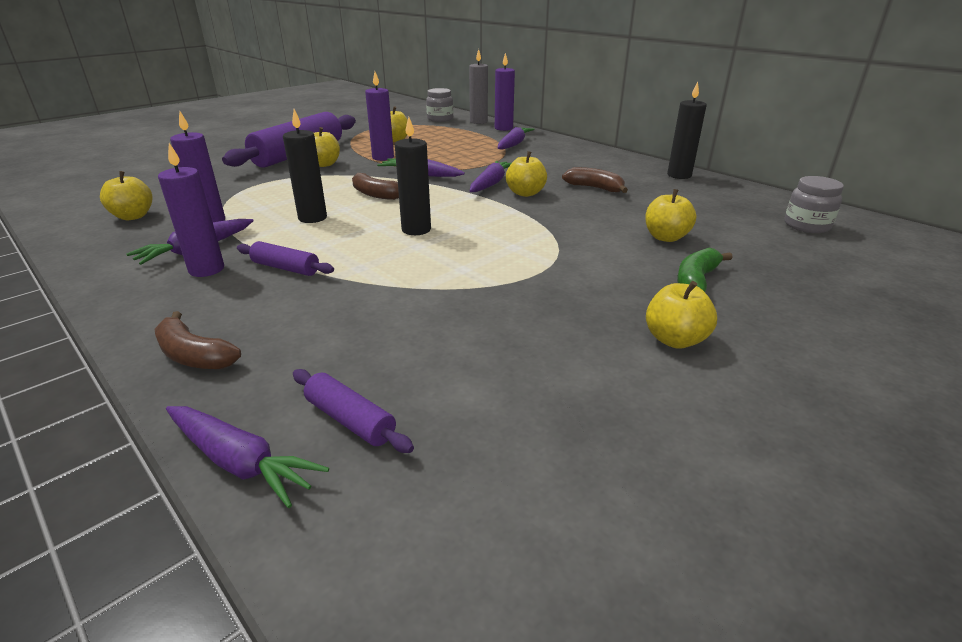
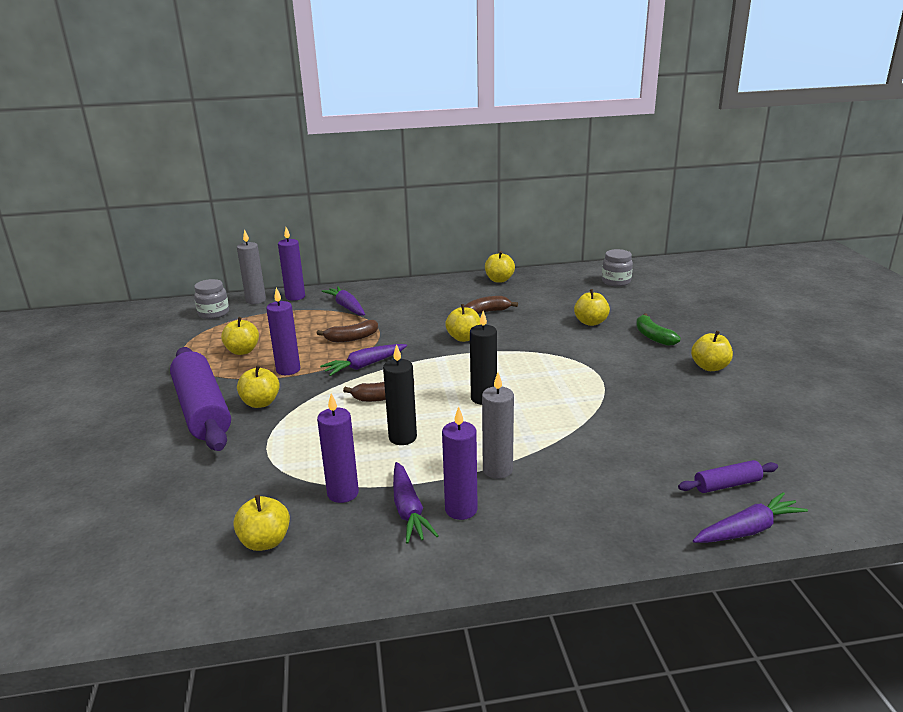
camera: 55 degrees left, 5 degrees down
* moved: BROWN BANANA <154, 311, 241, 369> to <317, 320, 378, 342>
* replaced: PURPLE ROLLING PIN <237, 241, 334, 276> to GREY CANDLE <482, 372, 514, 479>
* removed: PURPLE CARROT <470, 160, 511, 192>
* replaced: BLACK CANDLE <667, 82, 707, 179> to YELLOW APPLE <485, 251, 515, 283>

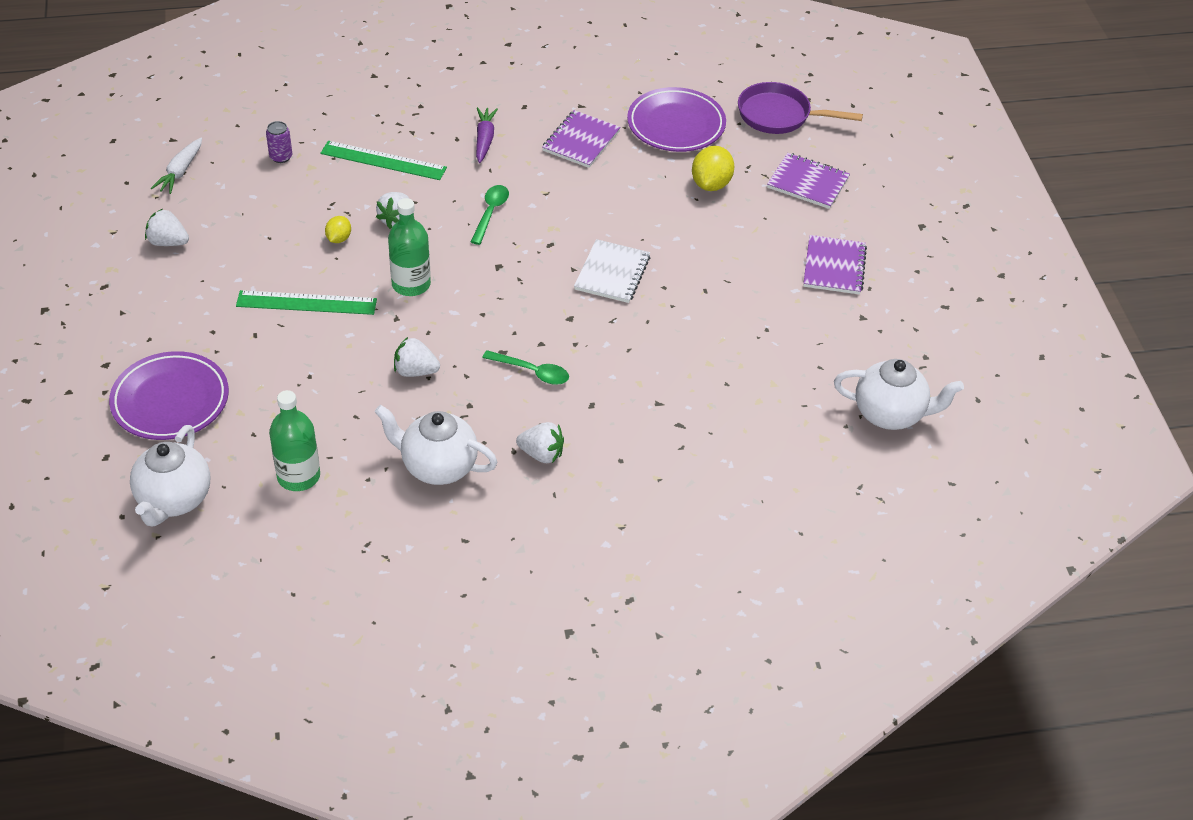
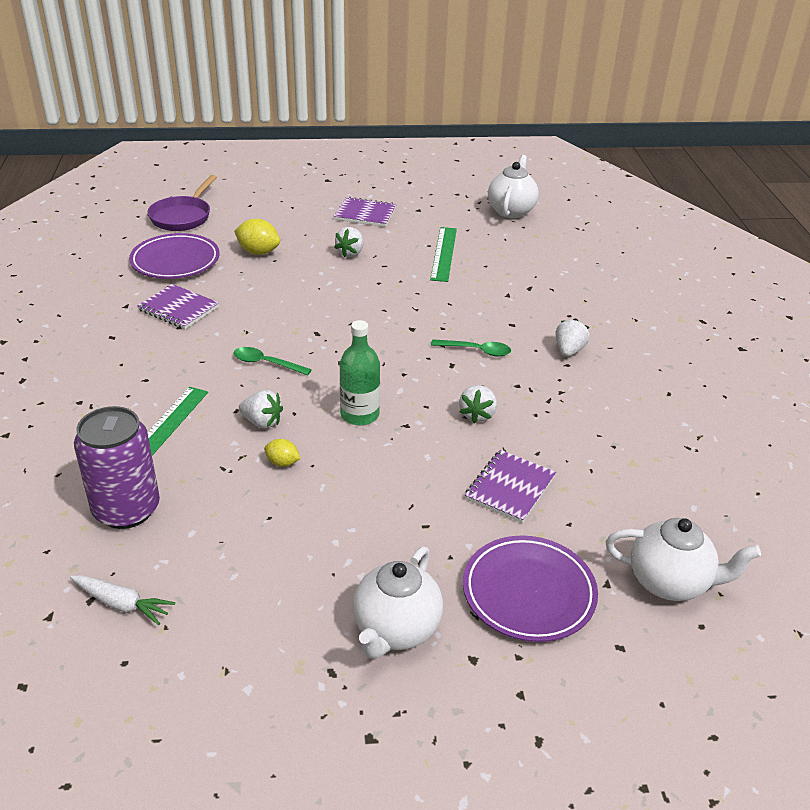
camera: 85 degrees left, 10 degrees down
* moved: WHITE STRAWBERRY <145, 209, 189, 246> to <334, 227, 364, 257>
* moved: GREEN RULER <236, 290, 377, 315> to <430, 227, 457, 282>
* resized: PURPLE CAN <266, 121, 292, 163> = <74, 406, 160, 529> x2.38
* removed: GREEN BOTTLE <269, 390, 320, 491>
* moved: WHITE TEAPOT <375, 405, 498, 485> to <353, 546, 443, 659>
* removed: PURPLE CARROT <476, 107, 498, 163>
* turned: GREEN SPOON <482, 350, 569, 385> = <431, 339, 511, 356> 75 degrees clockwise
* removed: WHITE NOTEBOOK <574, 239, 650, 303>
* moved: PURPLE NOTEBOOK <767, 153, 850, 209> to <465, 450, 556, 523>

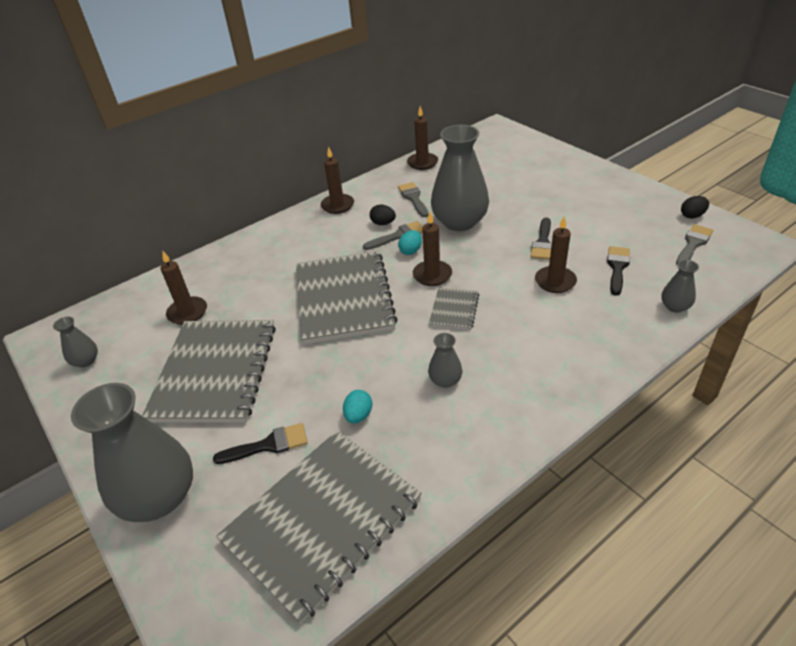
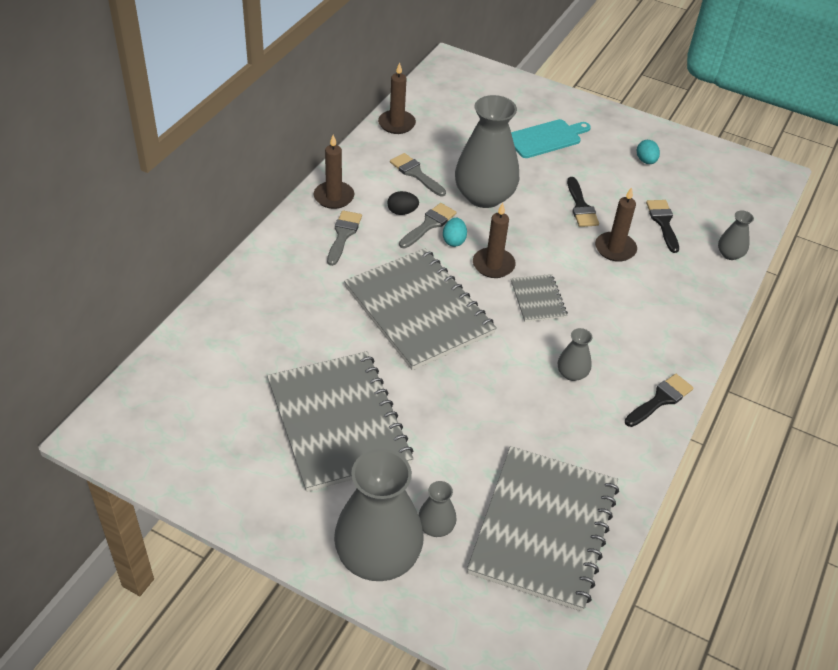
camera: 30 degrees left, 5 degrees up
* moved: GREY VASE <53, 317, 98, 367> to <418, 481, 457, 537>
* removed: BROWN CANDLE <161, 250, 207, 325>
* moved: BLACK BRUSH <213, 423, 308, 464> to <625, 374, 694, 427>
* moved: TURQUOISE EGG <343, 390, 372, 424> to <637, 140, 660, 164>
* moved: GREY BRUSH <676, 224, 713, 265> to <327, 210, 362, 266>
* removed: BLACK EGG <681, 196, 709, 219>
* added: TURQUOISE CUTTING BOARD <511, 119, 591, 158>

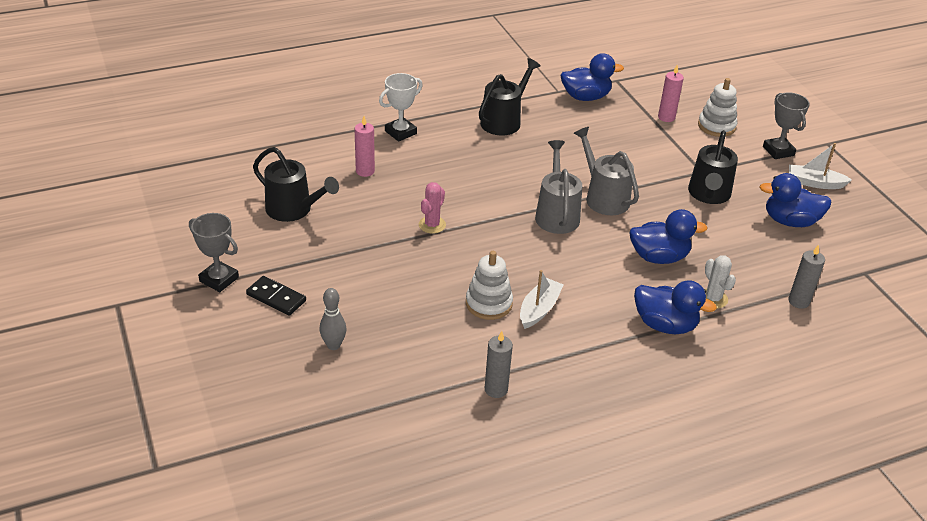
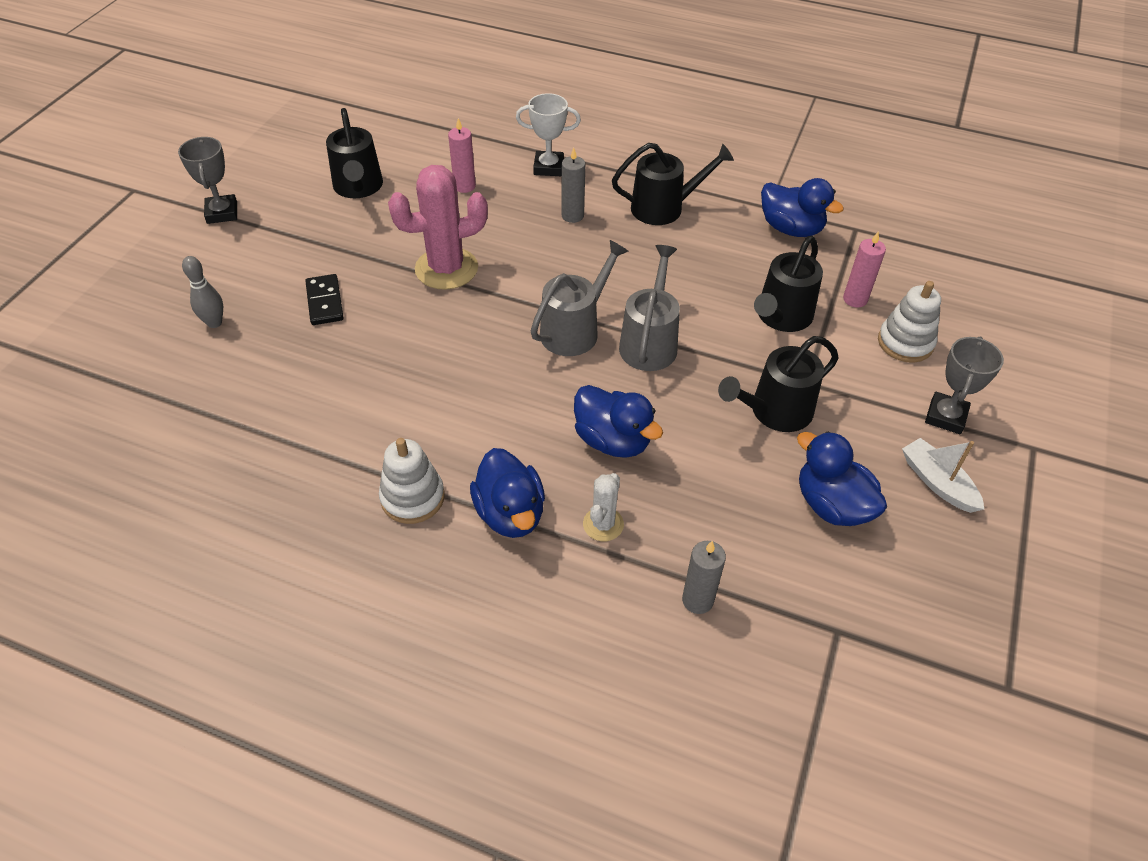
camera: 45 degrees right, 10 degrees up
* moved: BLACK DOMINO <246, 276, 306, 316> to <305, 274, 344, 325>
* resized: PINK CACTUS <419, 182, 446, 234> = <388, 165, 488, 290> x1.93
* moved: WHITE STACKING TOY <466, 251, 513, 320> to <379, 438, 445, 524>
* moved: GREY CANDLE <485, 331, 513, 398> to <562, 148, 585, 223>
* removed: WHITE BOAT <520, 270, 563, 329>
* added: BLACK WATERING CAN <754, 236, 823, 332>

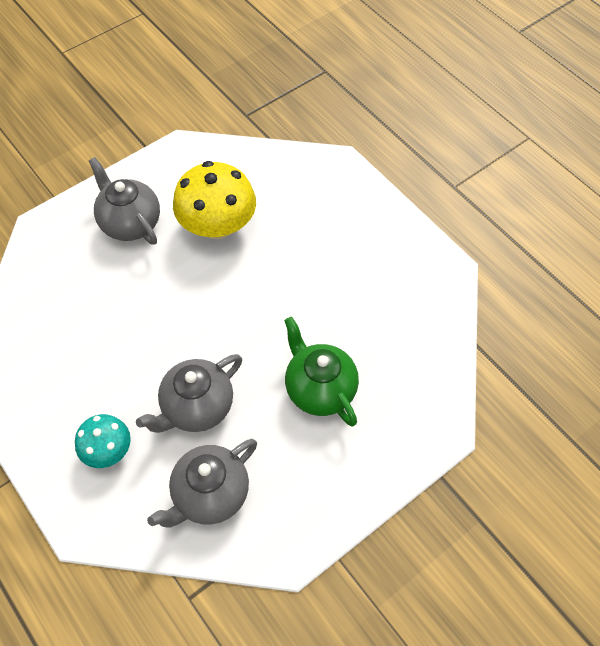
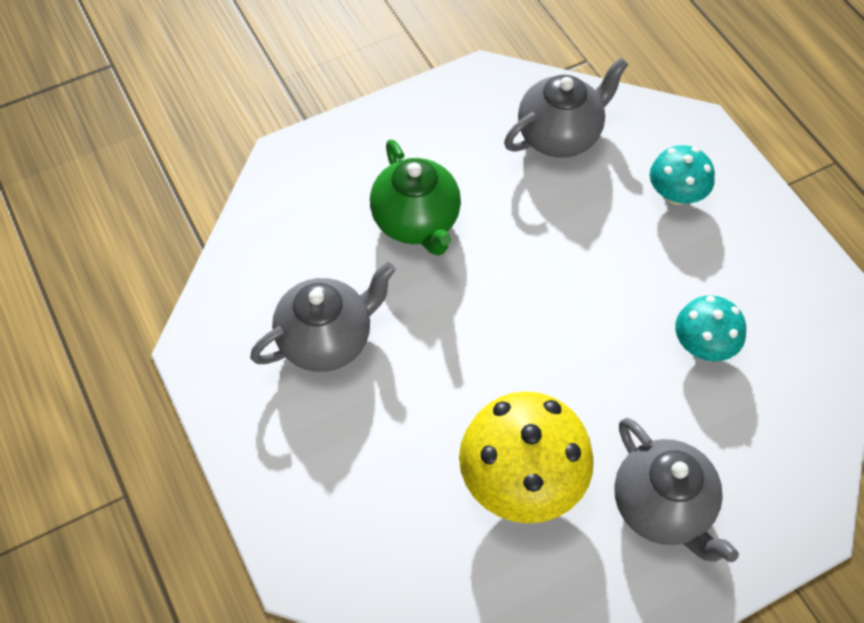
camera: 170 degrees left, 0 degrees up
* moved: GREY TEAPOT <136, 354, 242, 433> to <250, 262, 396, 372>
* added: TURQUOISE MUSHROOM <675, 295, 746, 362>

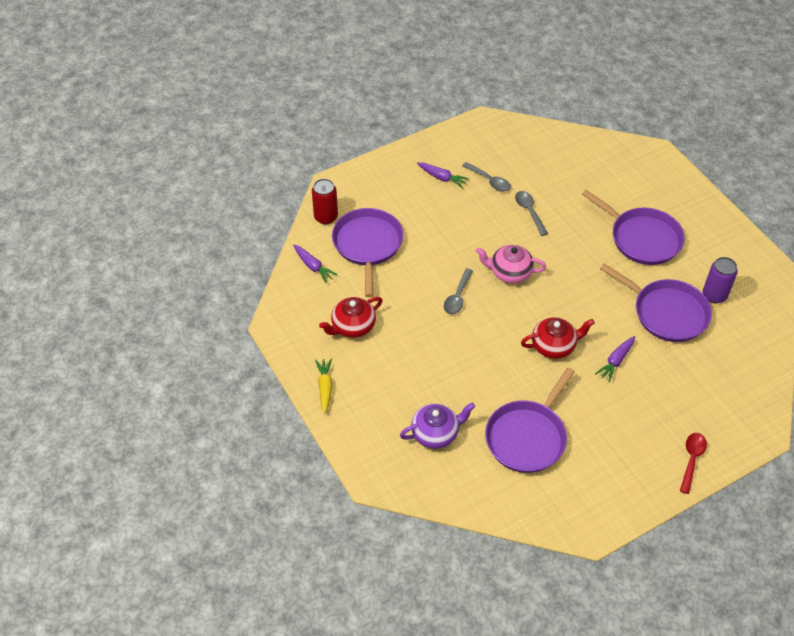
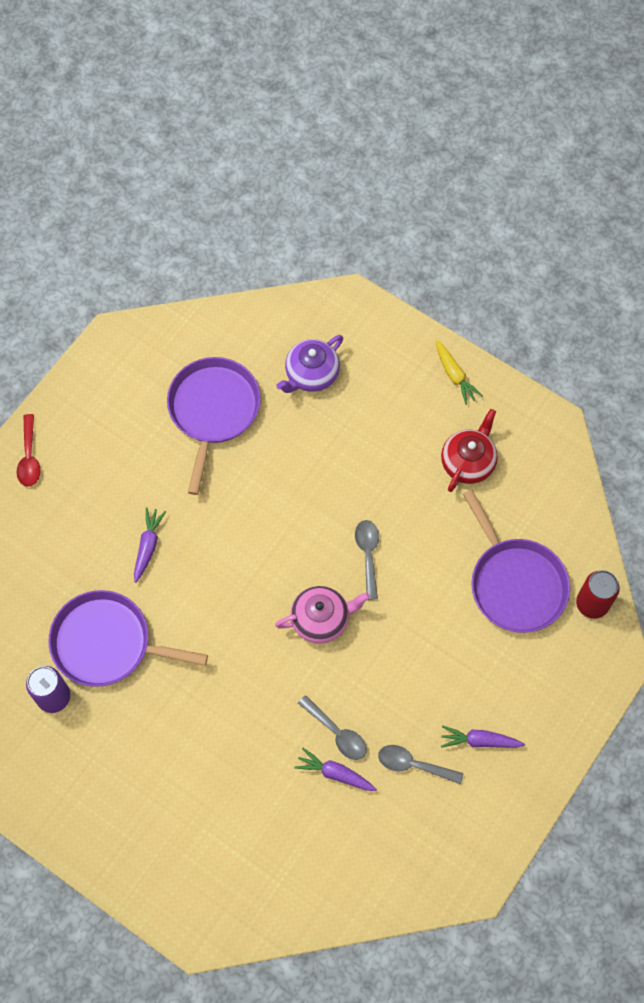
camera: 155 degrees right, 15 degrees up
* moved: PURPLE CARROT <293, 245, 338, 283> to <295, 748, 377, 791>
* removed: RED TEAPOT <521, 317, 595, 359>
* removed: PURPLE PAN <582, 190, 685, 265>

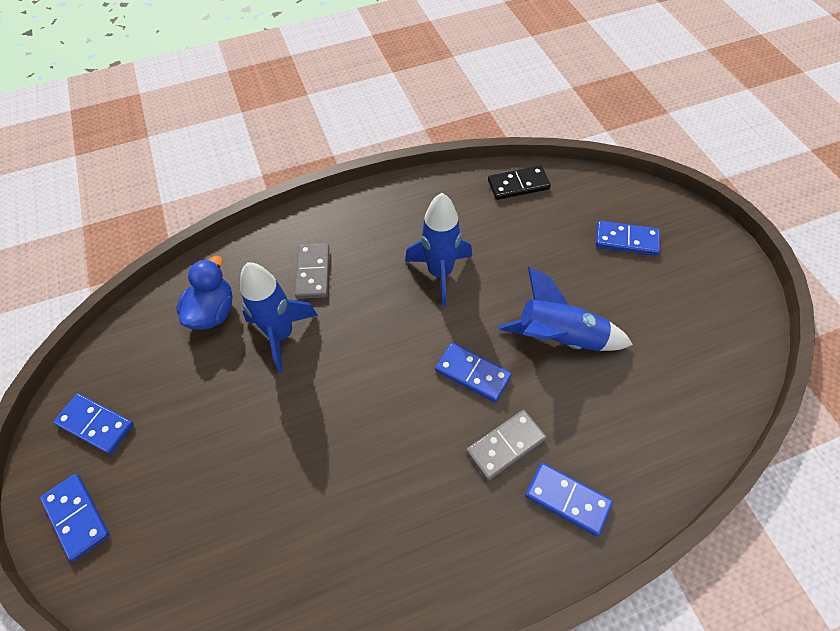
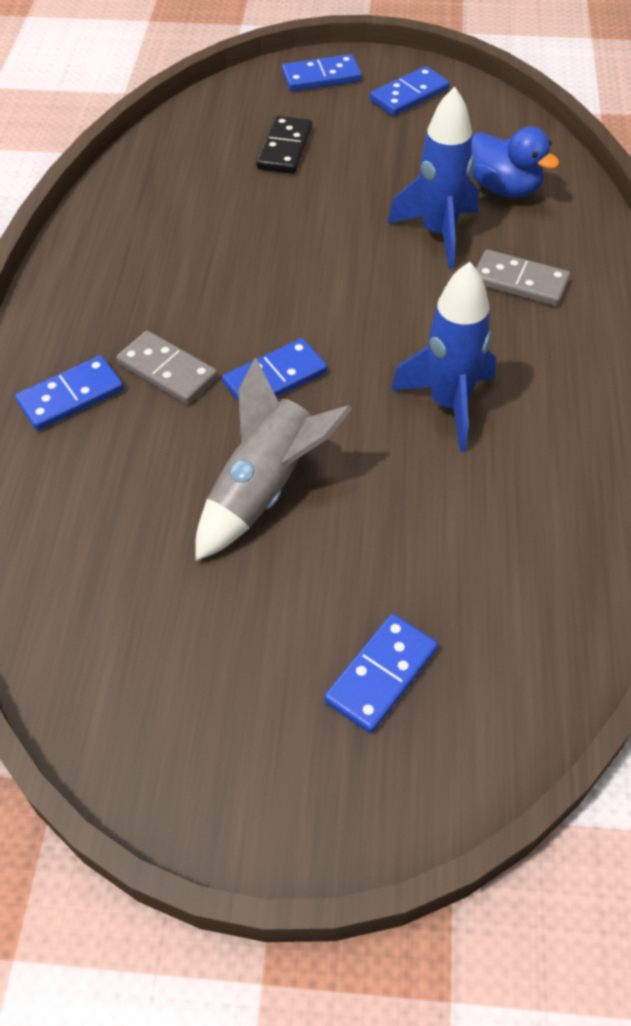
camera: 115 degrees right, 5 degrees down
* turned: GREY DOMINO <466, 410, 547, 481> = <116, 331, 218, 404> 45 degrees counterclockwise
* moved: BLACK DOMINO <488, 166, 551, 200> to <256, 116, 312, 174>
* recoloured: BLUE ROCKET <498, 267, 633, 351> to GREY ROCKET <195, 357, 352, 561>

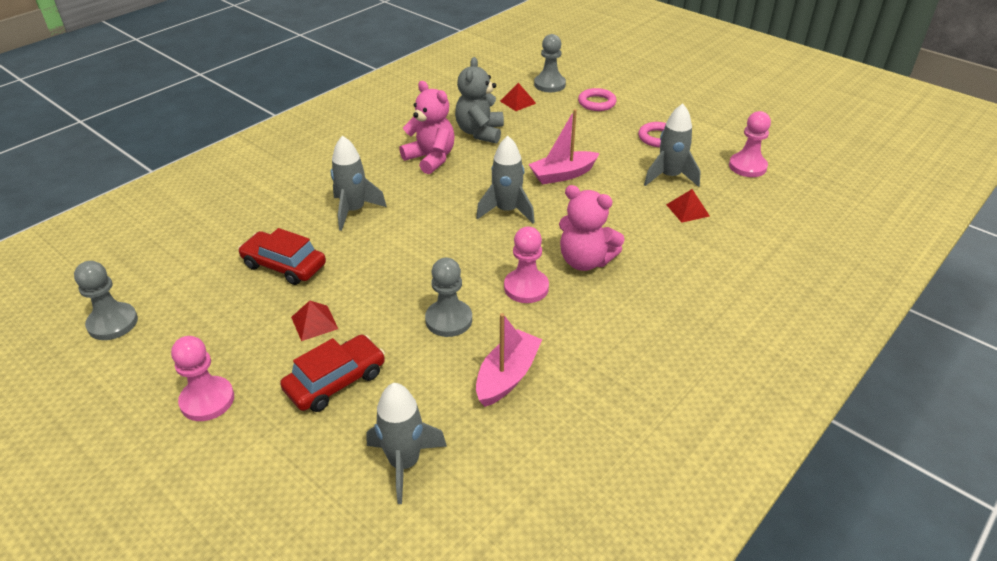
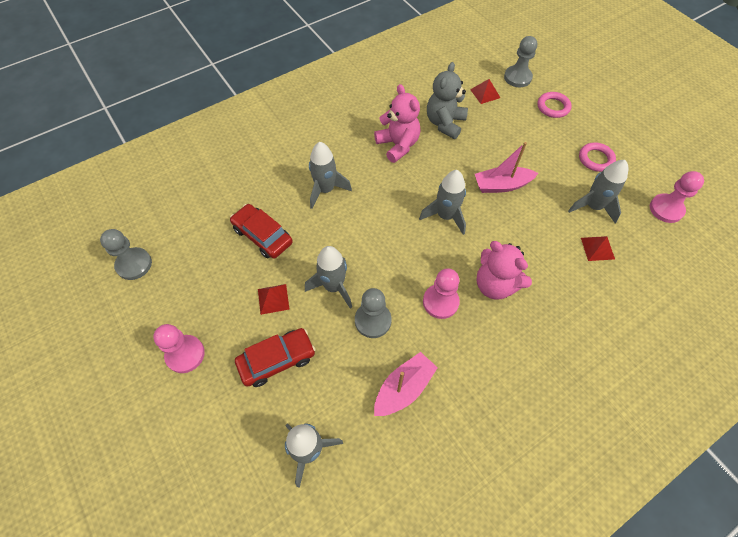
camera: 15 degrees right, 20 degrees up
* added: GREY ROCKET <305, 246, 352, 309>

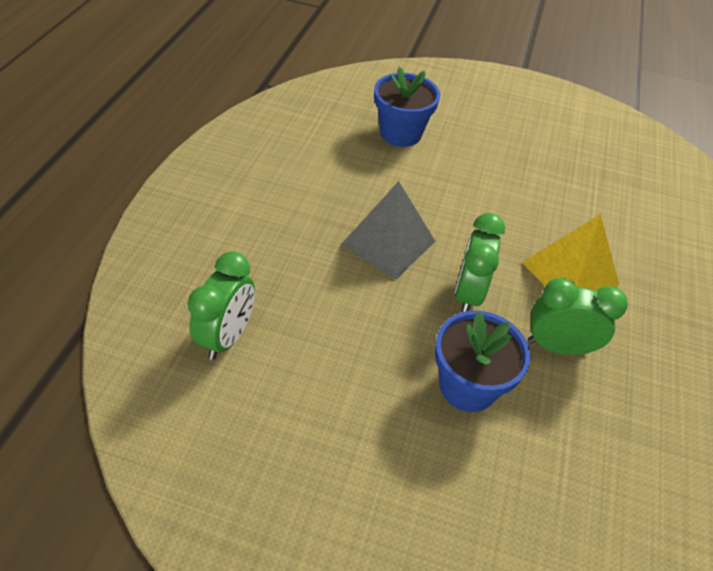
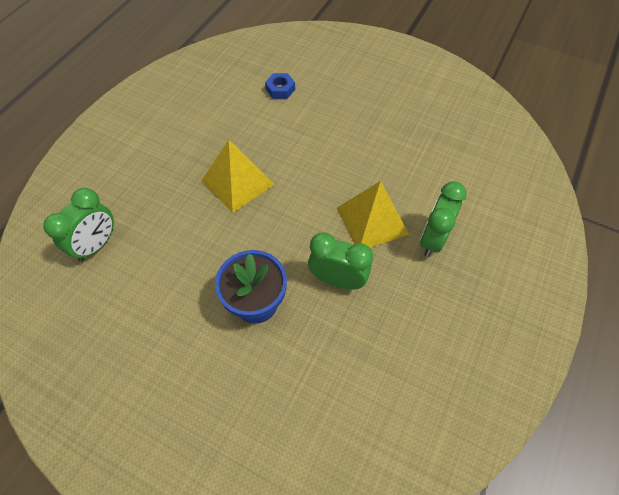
camera: 15 degrees right, 10 degrees up
* recoloured: GREY PYRAMID <341, 181, 435, 280> to YELLOW PYRAMID <201, 140, 274, 213>
* replaced: BLUE FLOWER POT <374, 67, 440, 147> to BLUE NUT <265, 73, 295, 99>
* moved: GREEN CLOCK <454, 213, 505, 312> to <420, 181, 467, 257>

